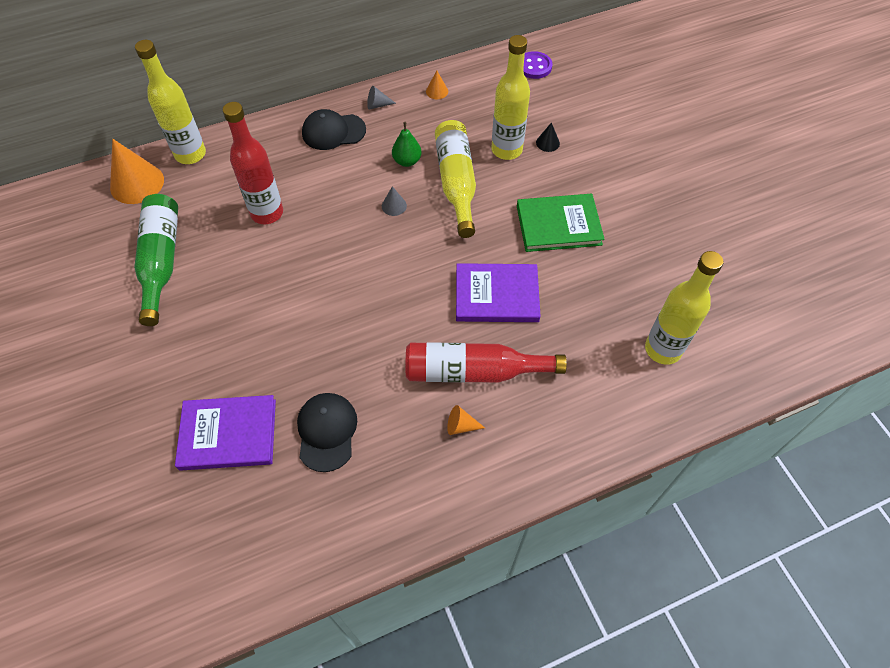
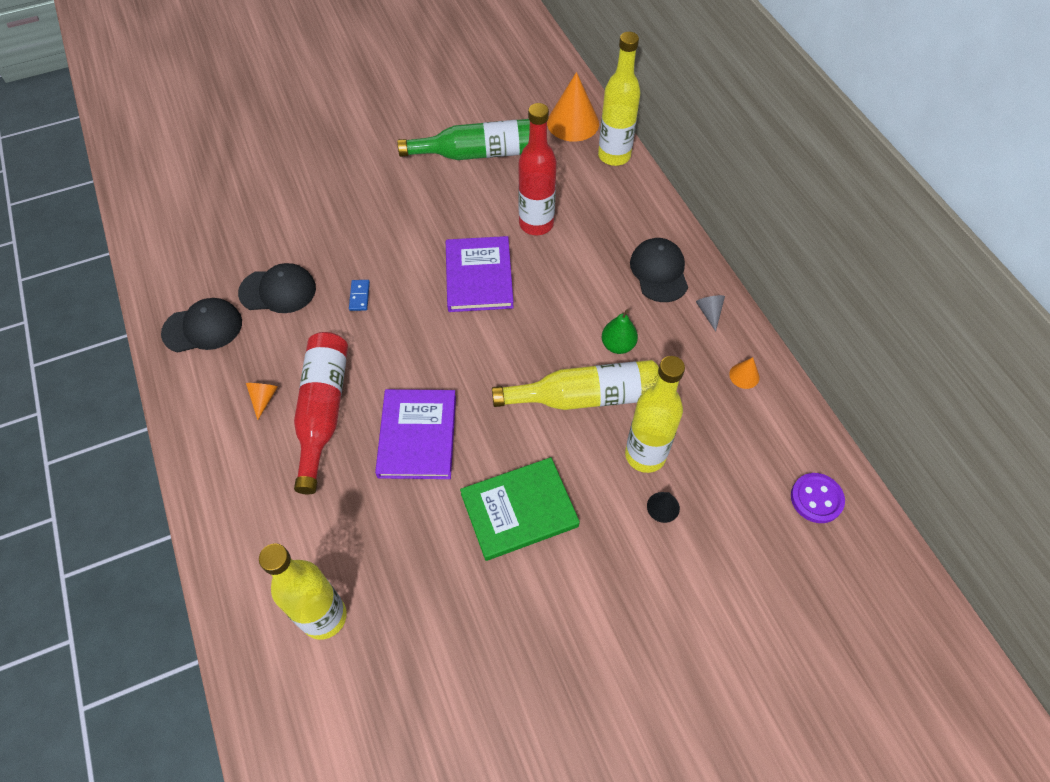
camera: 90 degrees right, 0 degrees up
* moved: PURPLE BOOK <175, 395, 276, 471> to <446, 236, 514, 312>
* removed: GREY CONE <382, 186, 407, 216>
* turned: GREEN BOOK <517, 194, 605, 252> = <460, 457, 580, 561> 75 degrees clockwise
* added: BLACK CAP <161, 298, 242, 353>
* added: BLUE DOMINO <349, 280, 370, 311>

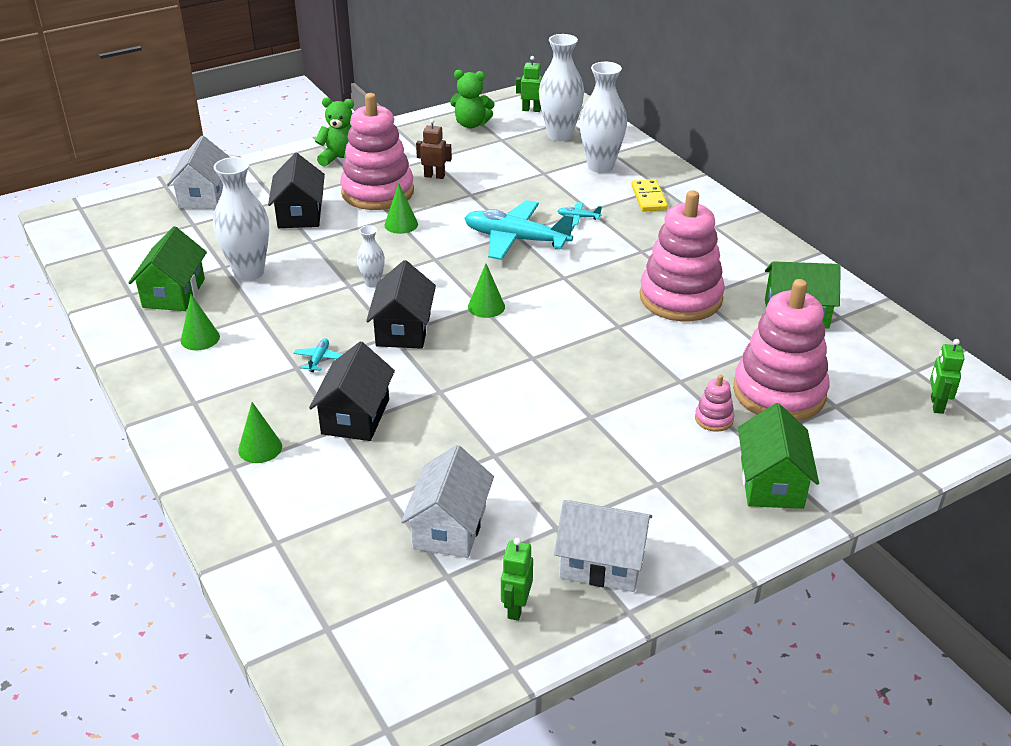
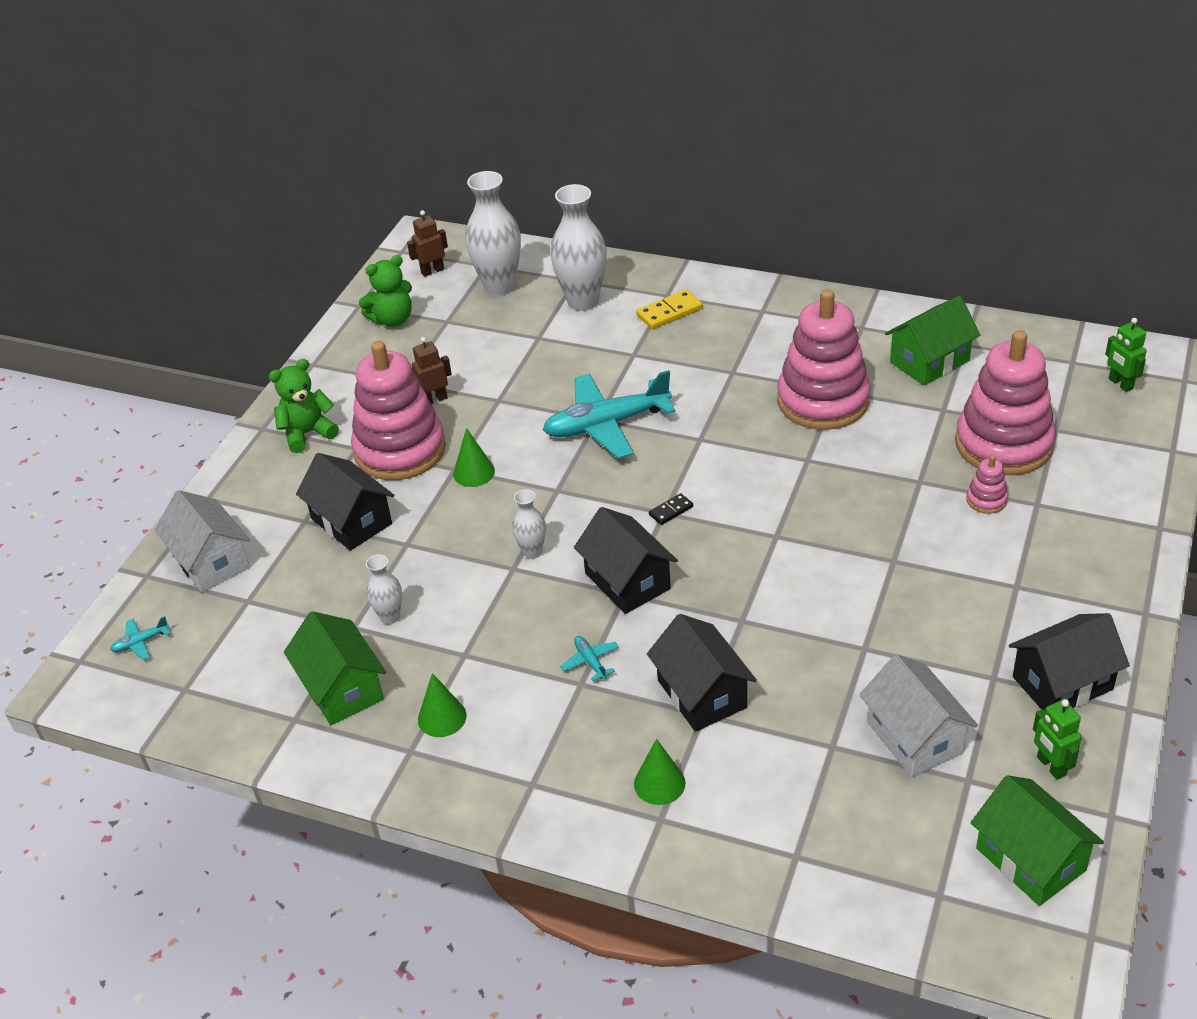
camera: 35 degrees left, 5 degrees up
* resized: WHITE VASE <213, 157, 269, 281> = <366, 554, 402, 624> x0.51
* replaced: GREEN CONE <468, 263, 505, 318> to BLACK DOMINO <649, 493, 693, 525>
* recoloured: GREEN ROBOT <516, 56, 543, 112> to BROWN ROBOT <407, 210, 448, 277>
* recoloured: WHITE HOUSE <554, 500, 652, 592> to BLACK HOUSE <1009, 613, 1130, 711>
* moved: TURQUOISE PLANE <558, 202, 602, 225> to <110, 616, 170, 660>
* turned: YELLOW DOMINO <631, 179, 668, 212> = <636, 289, 703, 329> 75 degrees counterclockwise
* moved: GREEN HOUSE <738, 403, 819, 509> to <971, 775, 1104, 906>

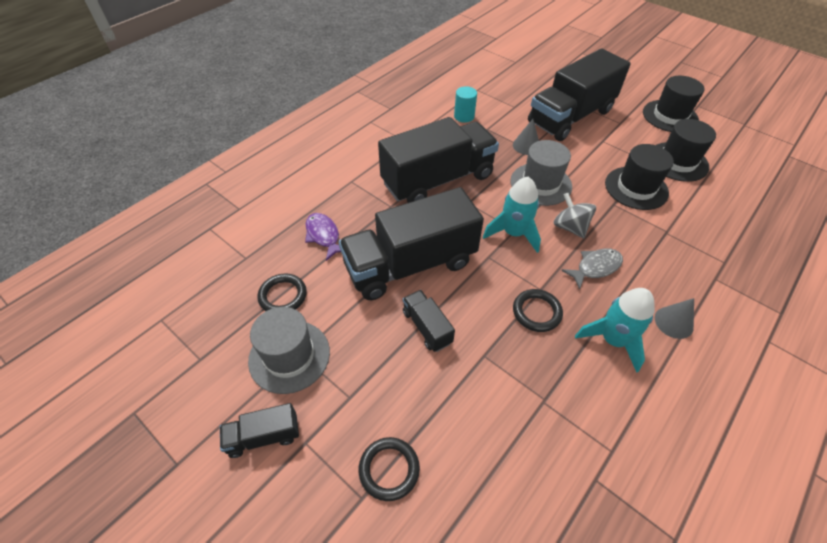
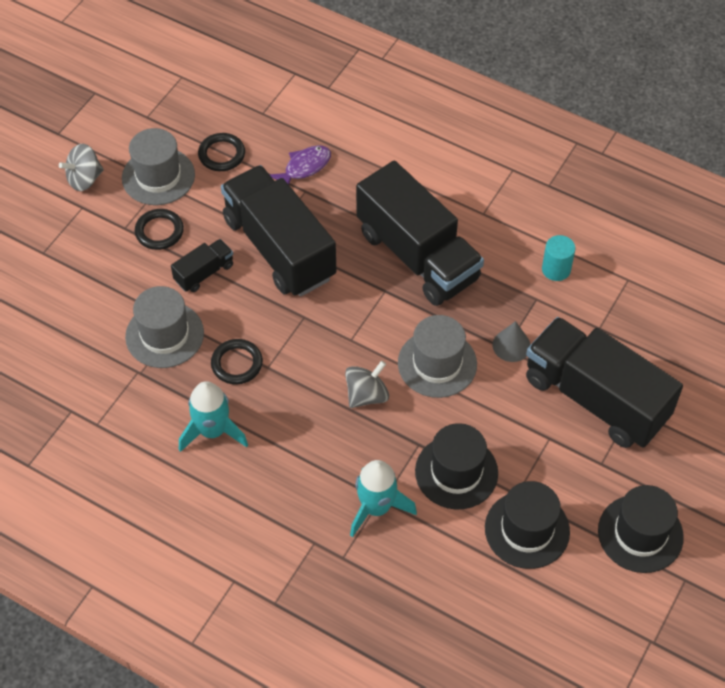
camera: 80 degrees right, 5 degrees up
* replaced: BLACK TRUCK <220, 403, 299, 458> to GREY SPINNING TOP <59, 144, 104, 191>
* moved: BLACK RING <358, 437, 420, 501> to <135, 209, 184, 250>
* moved: TURQUOISE ROCKET <483, 177, 541, 253> to <350, 460, 417, 537>
* removed: GREY FISH <561, 249, 623, 290>
* removed: GREY CONE <655, 298, 694, 339>
* added: GREY HAT <125, 286, 204, 368>

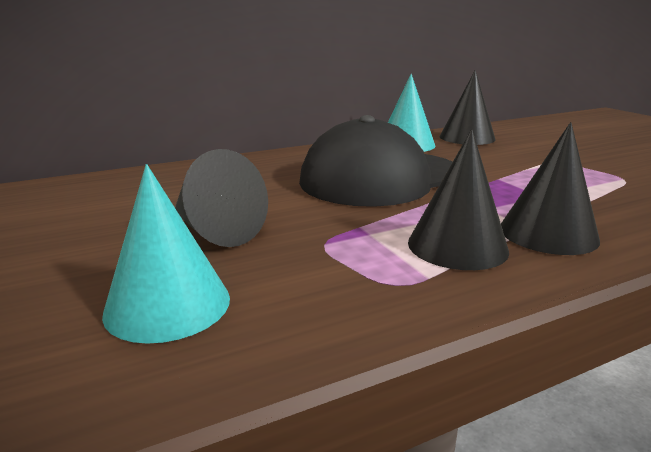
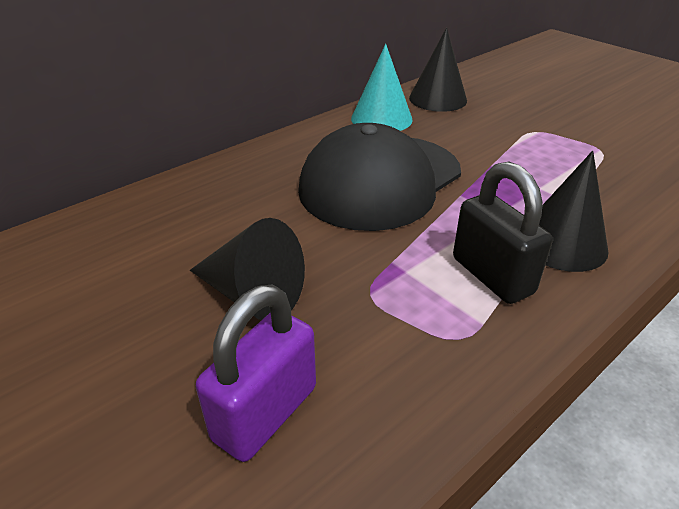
camera: 15 degrees left, 15 degrees up
* replaced: TURQUOISE CONE <102, 164, 230, 344> to PURPLE PADLOCK <196, 285, 316, 462>
* replaced: BLACK CONE <408, 129, 509, 270> to BLACK PADLOCK <453, 162, 553, 304>

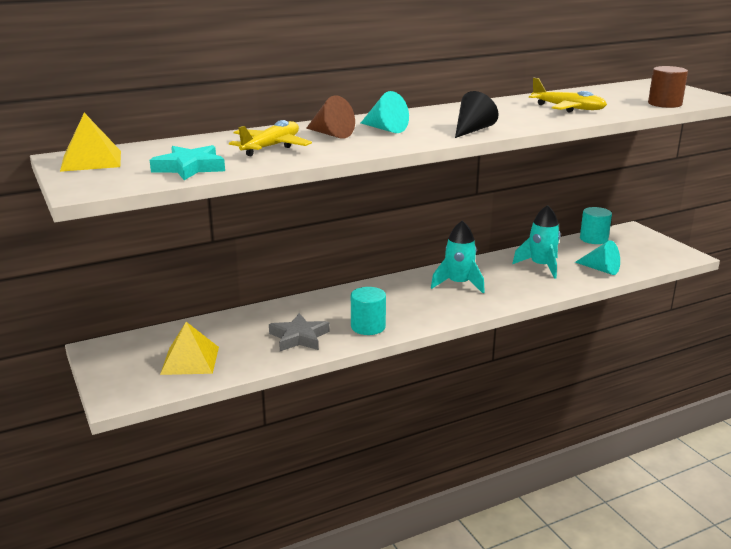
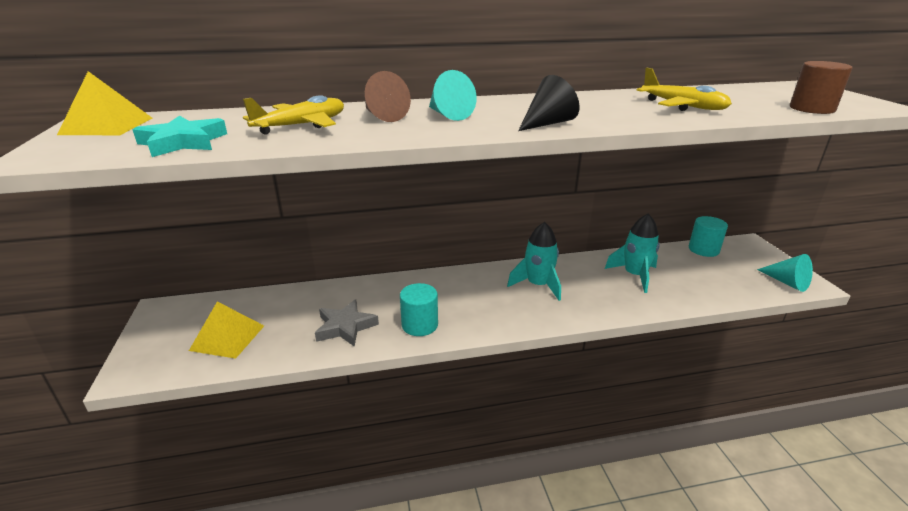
camera: 15 degrees right, 5 degrees up
* moved: TURQUOISE CONE <575, 240, 620, 275> to <757, 254, 813, 292>

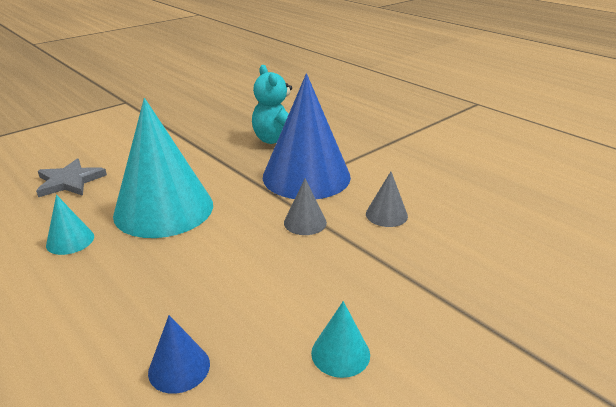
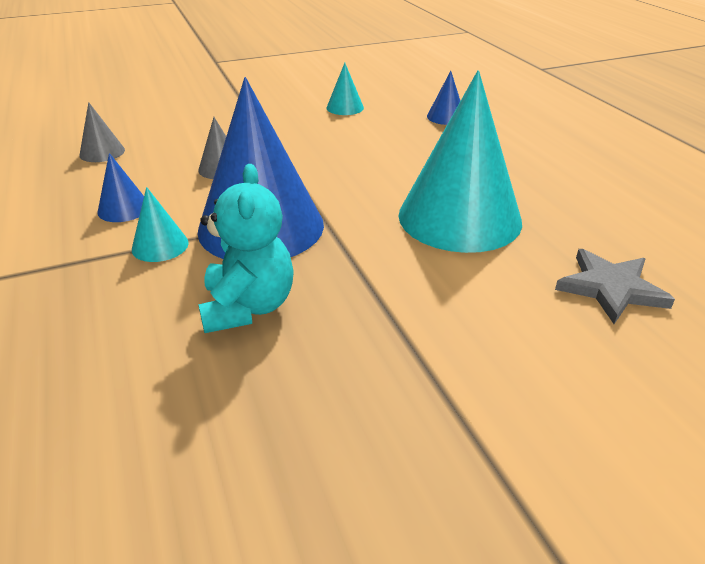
camera: 160 degrees left, 5 degrees up
* moved: TURQUOISE CONE <46, 195, 94, 255> to <132, 187, 189, 262>
* moved: GREY CONE <284, 178, 327, 235> to <79, 102, 125, 162>
* added: BLUE CONE <97, 153, 144, 222>

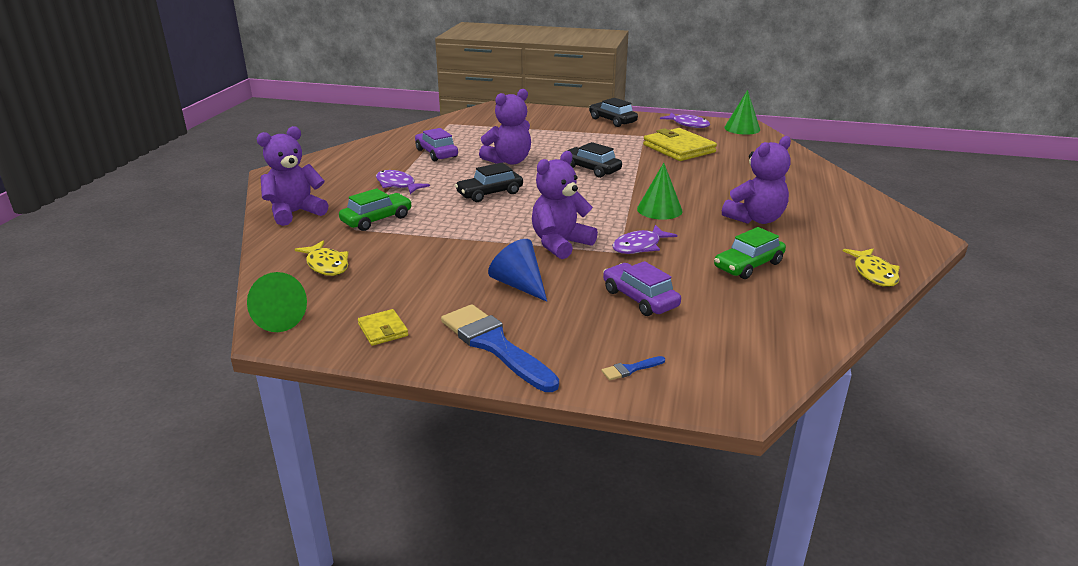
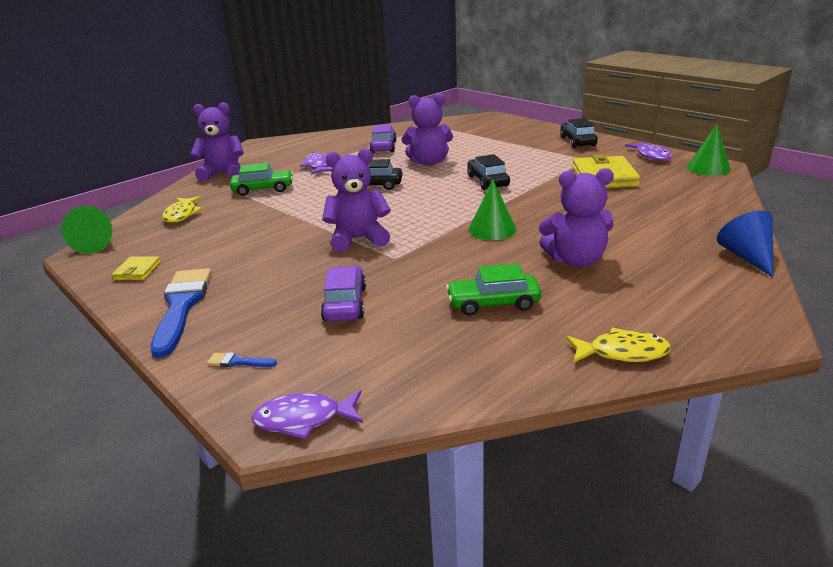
camera: 35 degrees right, 0 degrees up
* moved: BLUE CONE <488, 239, 547, 302> to <717, 211, 773, 277>
* moved: PURPLE FISH <612, 225, 677, 254> to <251, 390, 363, 440>
* turned: YELLOW FISH <843, 248, 900, 287> = <566, 328, 671, 363> 120 degrees counterclockwise

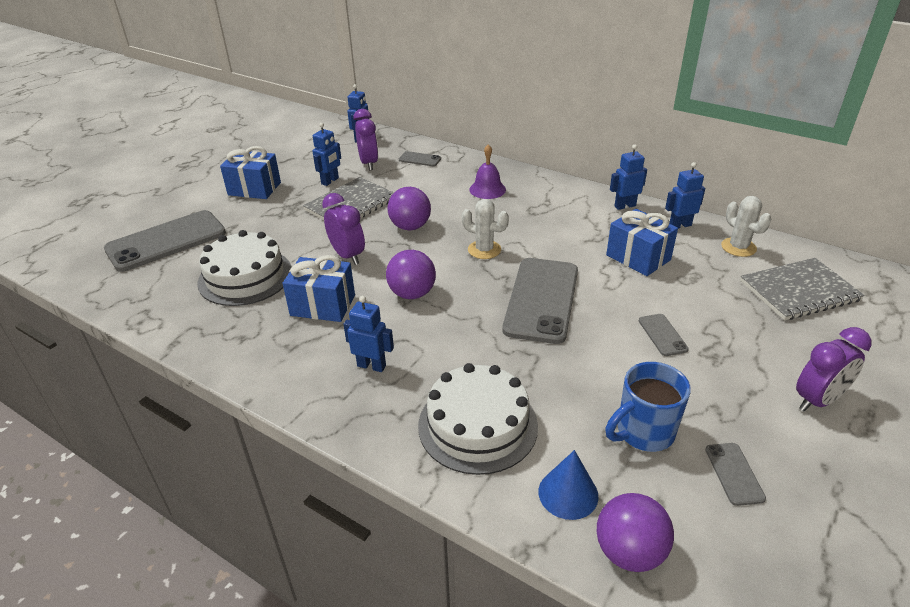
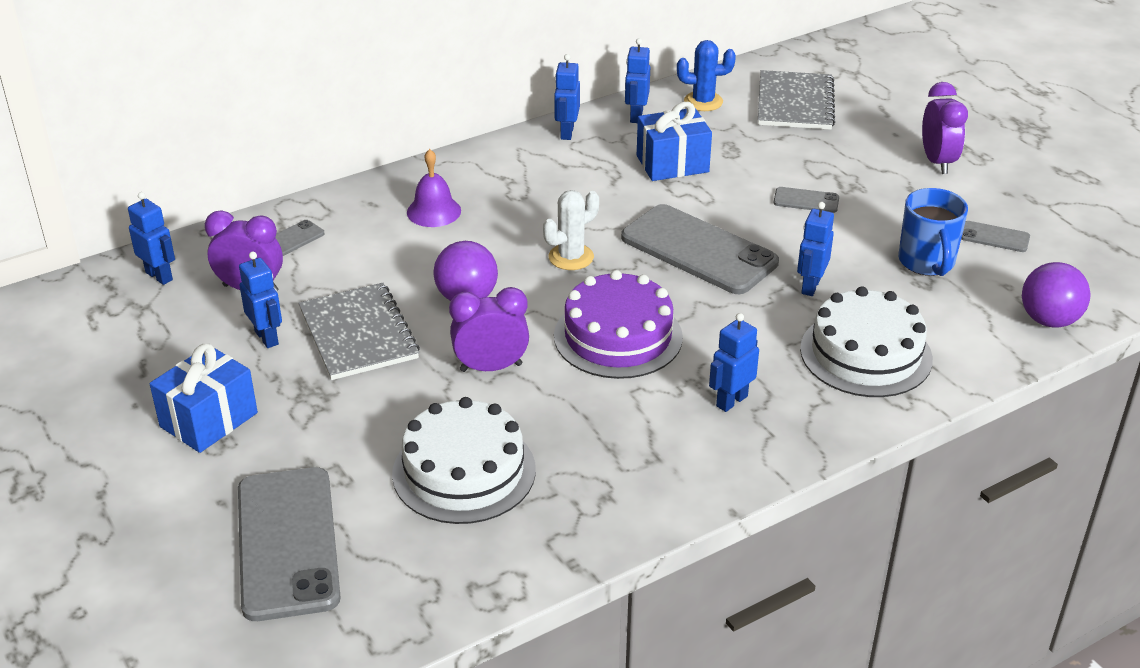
camera: 65 degrees left, 0 degrees up
* removed: BLUE GIFT <283, 255, 355, 322>
* replaced: PURPLE BALL <386, 250, 436, 299> to PURPLE CAKE <554, 270, 683, 379>
* removed: BLUE CONE <539, 450, 599, 520>
* recoloured: WHITE CACTUS <721, 196, 771, 257> to BLUE CACTUS <677, 40, 736, 111>
* added: BLUE ROBOT <797, 202, 834, 296>

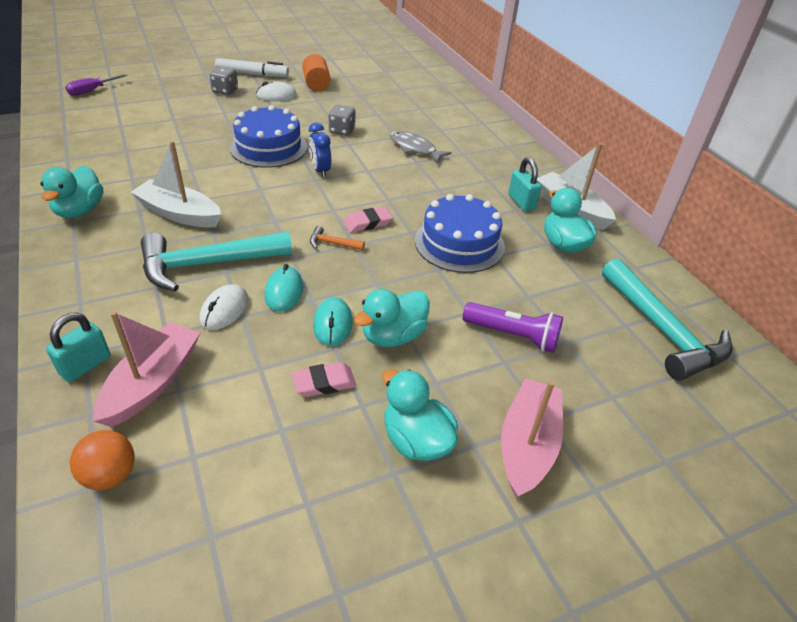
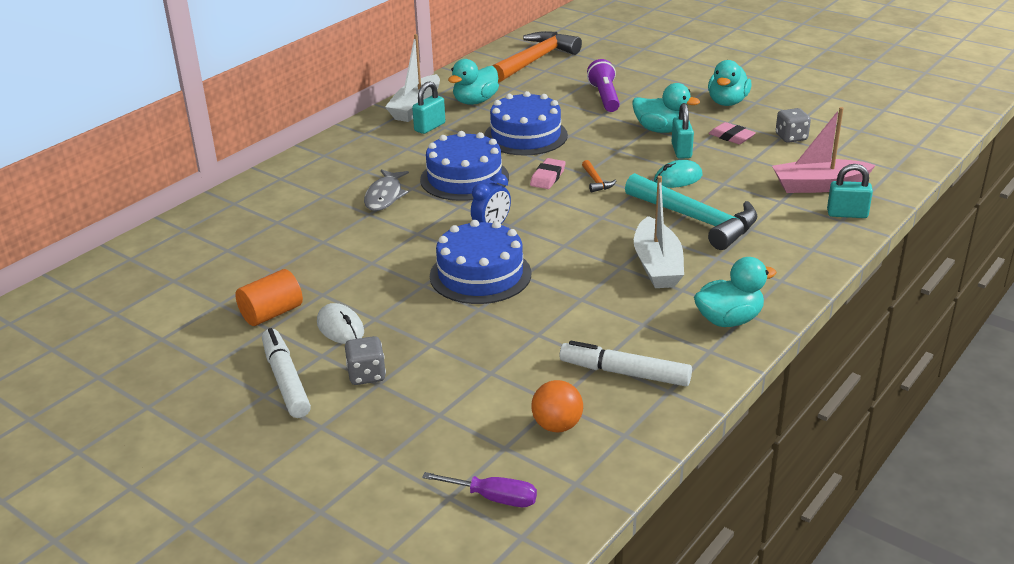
camera: 115 degrees left, 10 degrees down
* moved: ORANGE BALL <70, 430, 135, 490> to <531, 380, 583, 432>
* removed: WHITE MOUSE <200, 284, 249, 330>
* replaced: TURQUOISE MOUSE <313, 297, 353, 346> to TURQUOISE PADLOCK <671, 103, 694, 159>
* moved: GREY DICE <328, 105, 356, 136> to <776, 108, 811, 143>
* turned: PINK ERASER <344, 207, 393, 233> = <530, 158, 566, 189> 75 degrees clockwise
* removed: PINK BOAT <501, 378, 563, 498>
* recoloured: TURQUOISE HAMMER <602, 258, 733, 381> to ORANGE HAMMER <492, 31, 582, 82>
* added: BLUE CAKE <420, 131, 509, 201>
* added: WHITE MARKER <559, 341, 692, 386>

